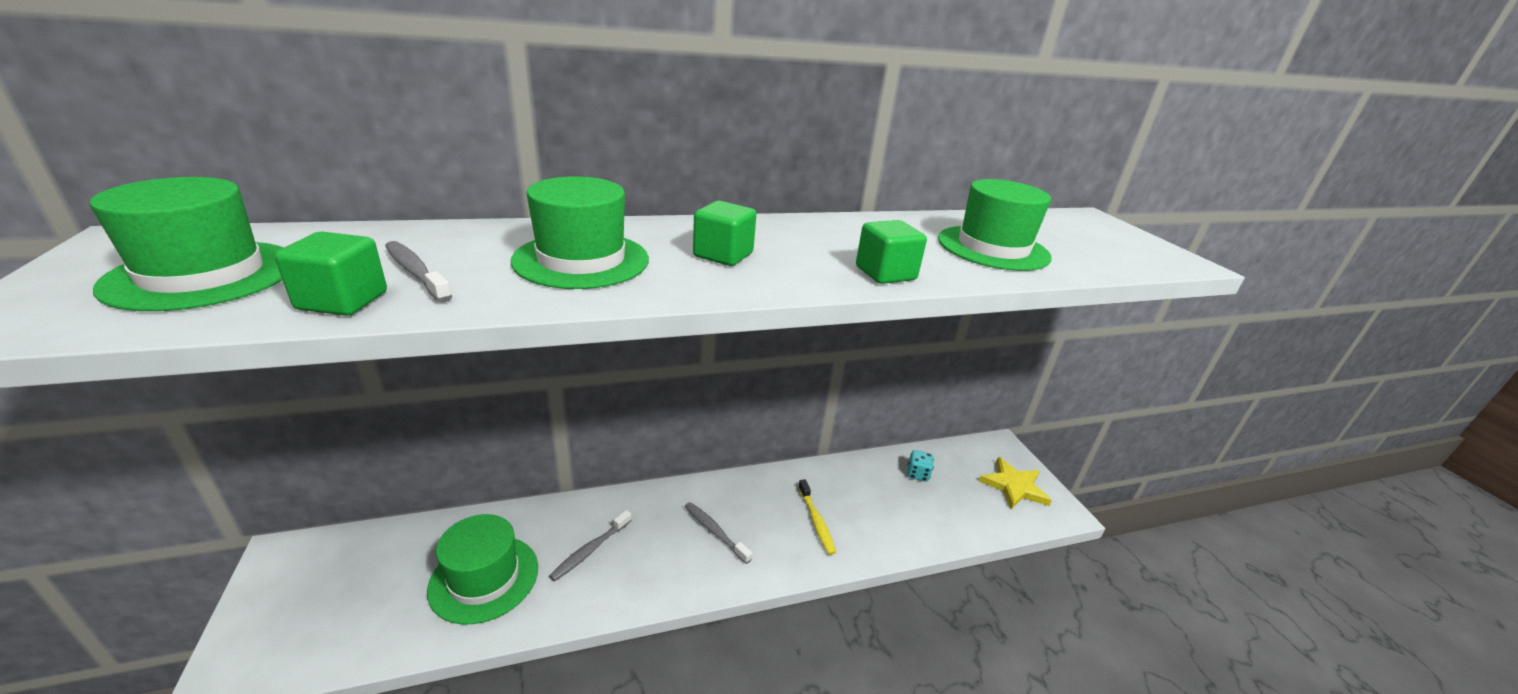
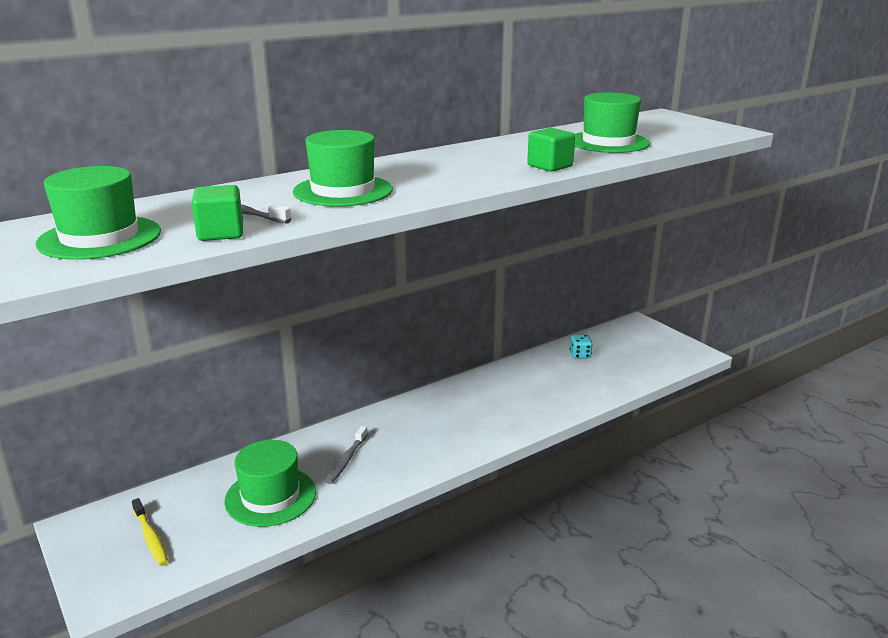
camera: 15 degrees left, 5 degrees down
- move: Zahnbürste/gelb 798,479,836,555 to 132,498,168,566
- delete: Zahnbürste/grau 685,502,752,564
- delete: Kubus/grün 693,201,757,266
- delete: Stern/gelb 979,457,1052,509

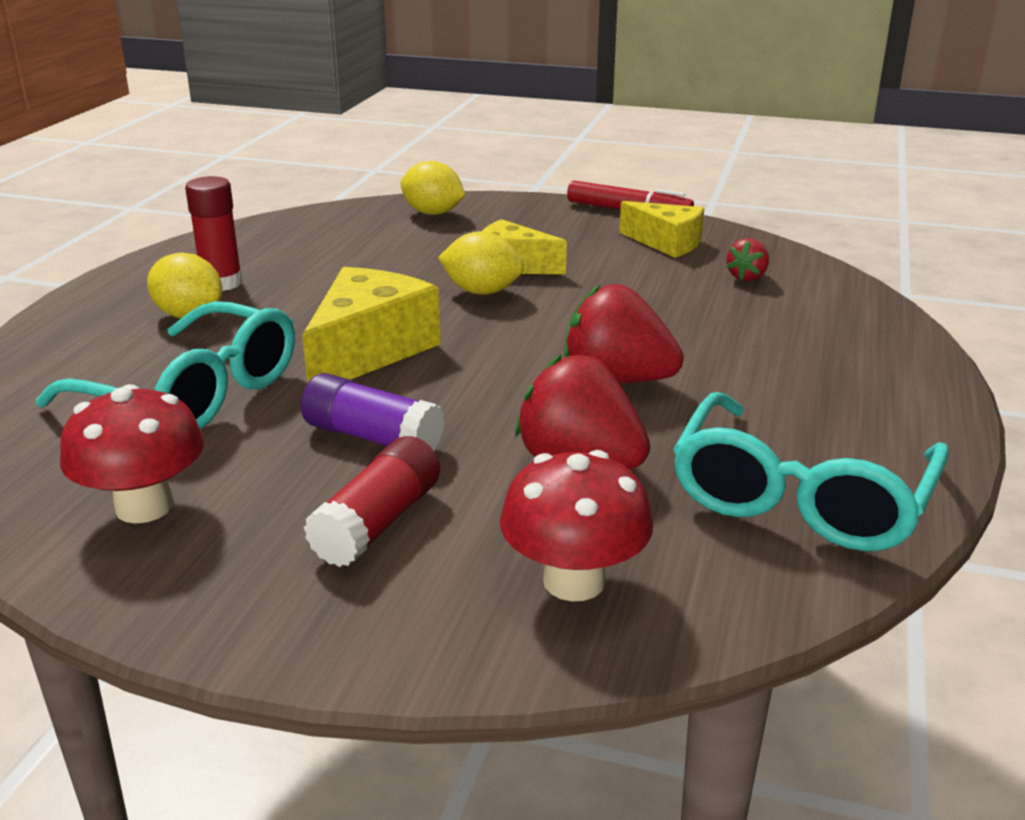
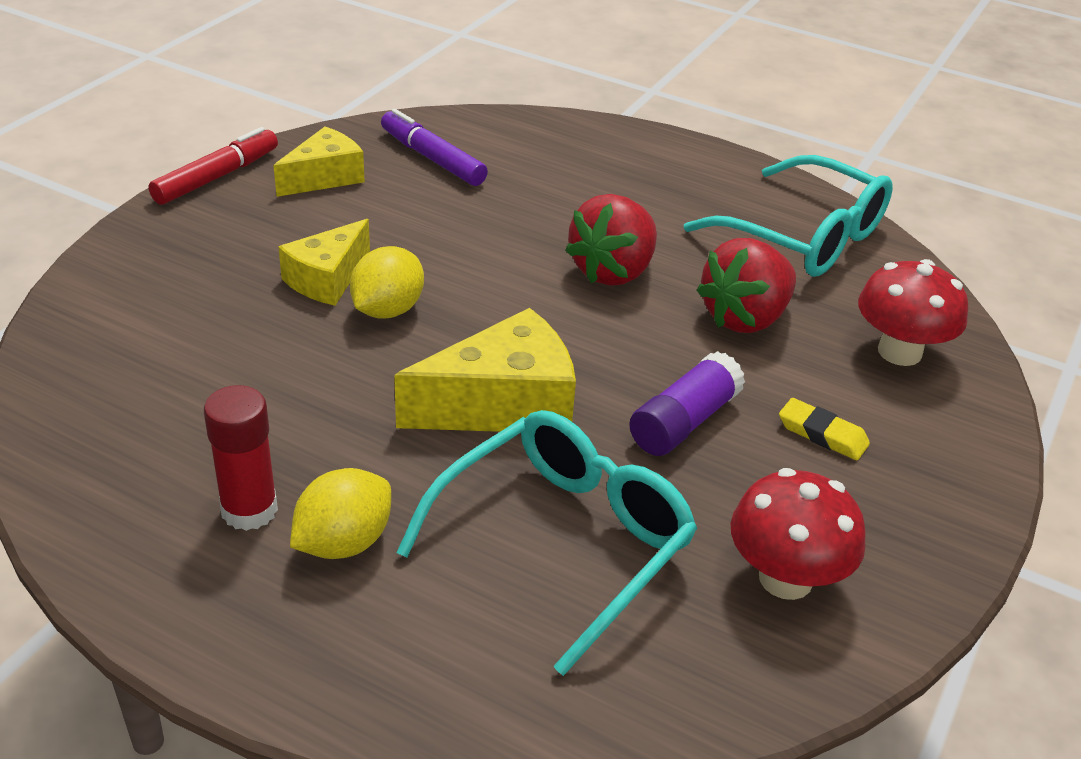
camera: 80 degrees left, 10 degrees up
- replace: Erdbeere/rot 726,238,769,281 to Filzstift/lila 381,109,488,186
- rotate: Käse/gelb 302,267,441,384 = 394,308,576,432 120 degrees clockwise
- replace: Klebestift/rot 304,436,440,567 to Radiergummi/gelb 779,398,870,460
- delete: Zitrone/gelb 401,161,465,215

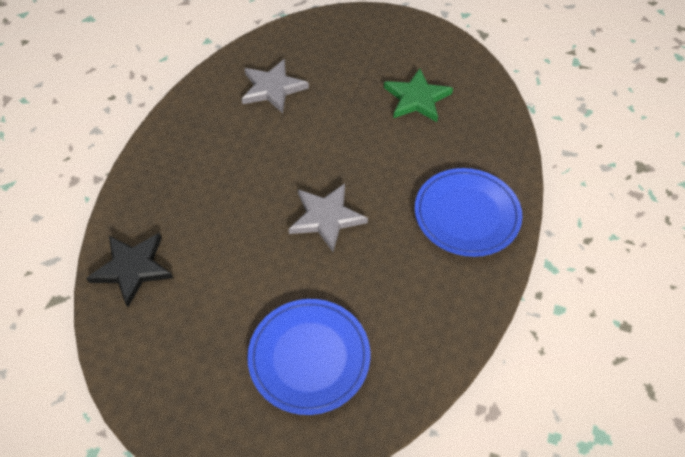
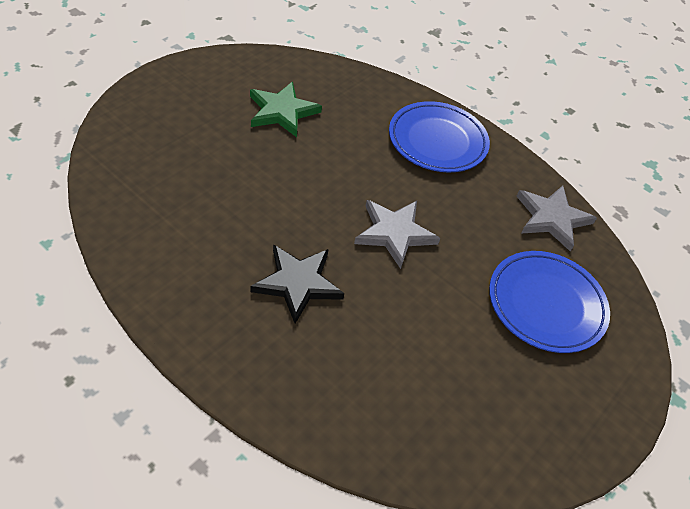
camera: 75 degrees left, 5 degrees down
- move: Stern/schwarz 86,233,173,307 to 251,244,344,324
- move: Stern/grau 242,59,309,113 to 516,186,597,252

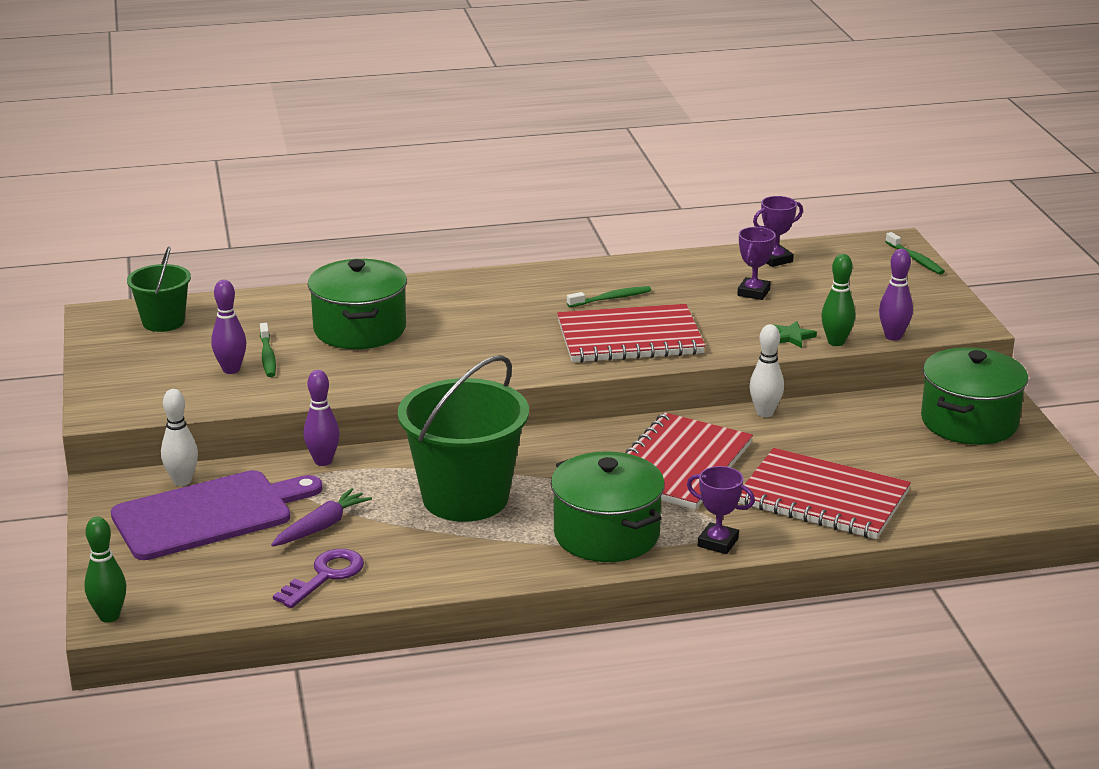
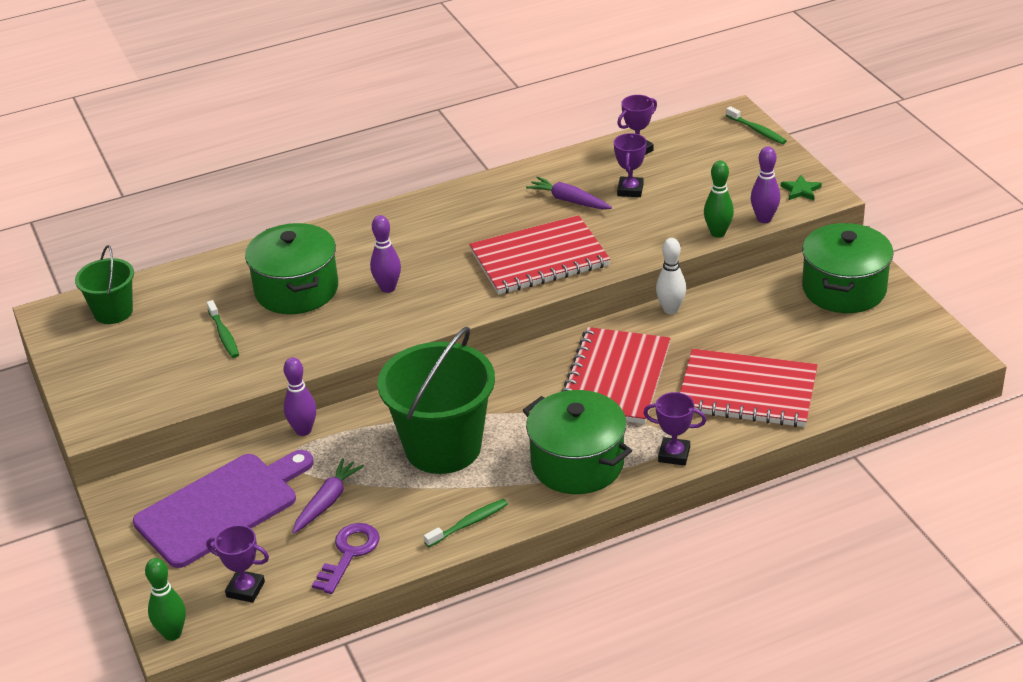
camera: 10 degrees left, 10 degrees up
- insert: Pokal/lila 206,525,269,603
- move: Bowlingkegel/lila 211,280,246,374 to 370,215,401,293
- move: Zahnbürste/grün 567,286,651,307 to 424,499,508,547
- insert: Karotte/lila 526,176,612,209
- move: Stern/grün 773,321,817,348 to 781,175,822,200
- delete: Bowlingkegel/weiß 161,389,198,486

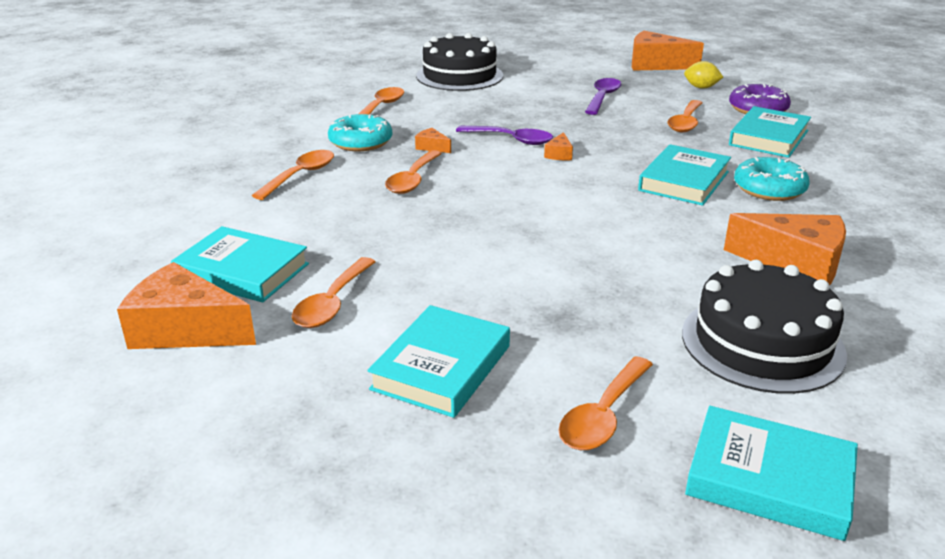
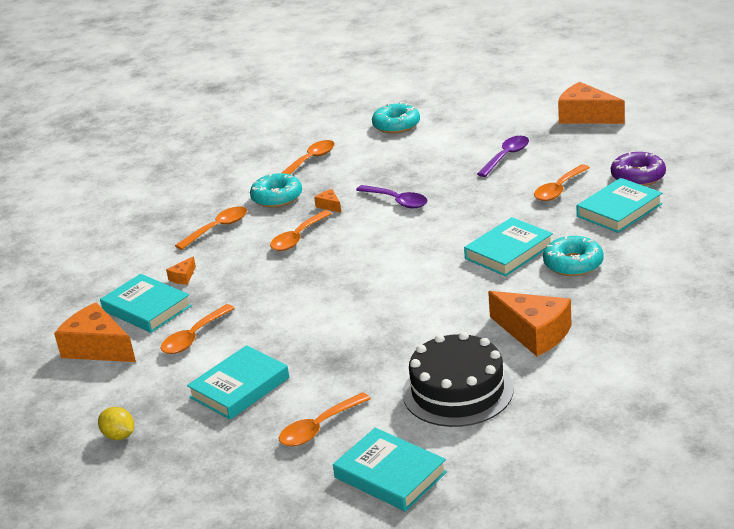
camera: 20 degrees right, 0 degrees up
- move: Zitrone/gelb 684,61,723,89 to 98,407,134,440
- move: Käse/orange 544,132,573,160 to 166,256,196,285
- replace: Kuchen/schwarz 416,33,503,91 to Donut/türkis 372,102,420,134

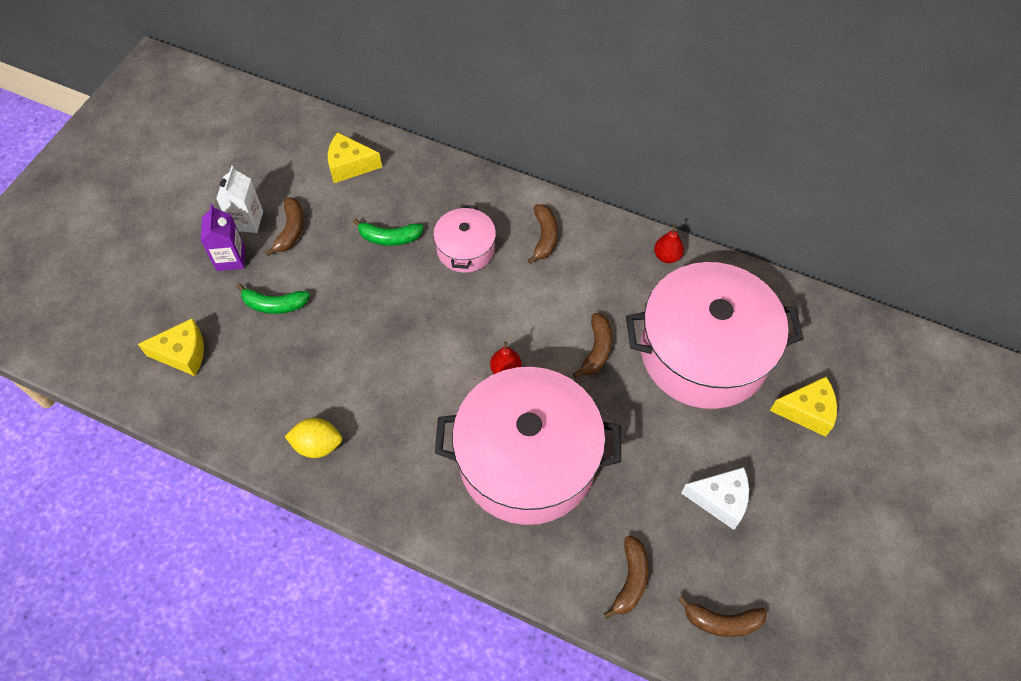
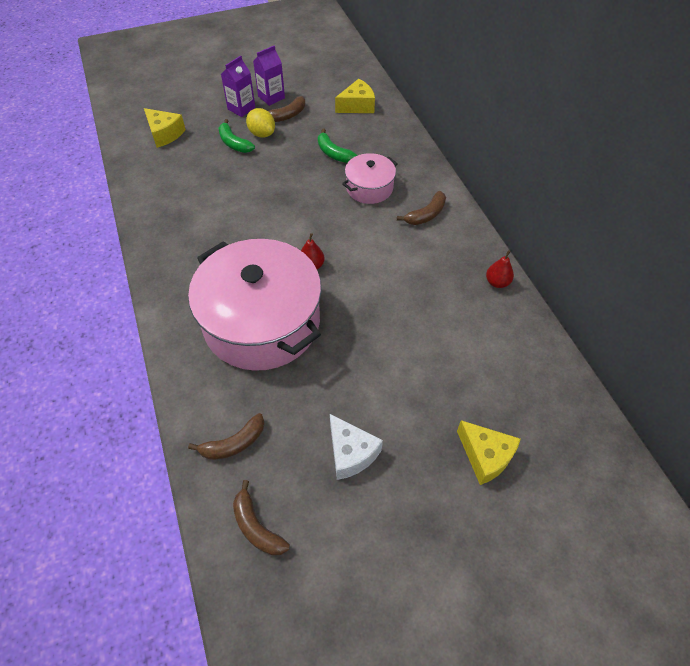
camera: 45 degrees right, 5 degrees down
- move: Zitrone/gelb 285,418,342,458 to 246,108,275,138
- recolor: Getränkekarton/weiß 216,166,263,233 to Getränkekarton/lila 253,46,285,106
- rotate: Käse/gelb 328,132,382,183 = 335,79,375,113 105 degrees clockwise
- delete: Banane/braun 573,313,612,378
- delete: Kochtopf/rosa 626,262,804,409

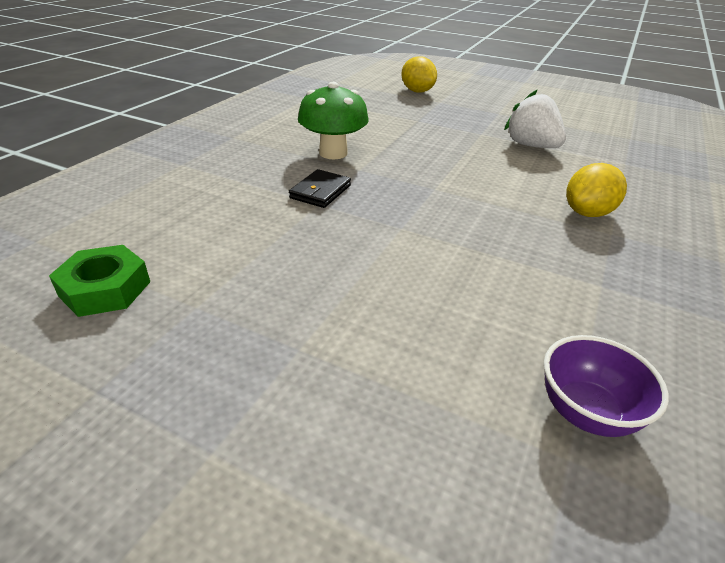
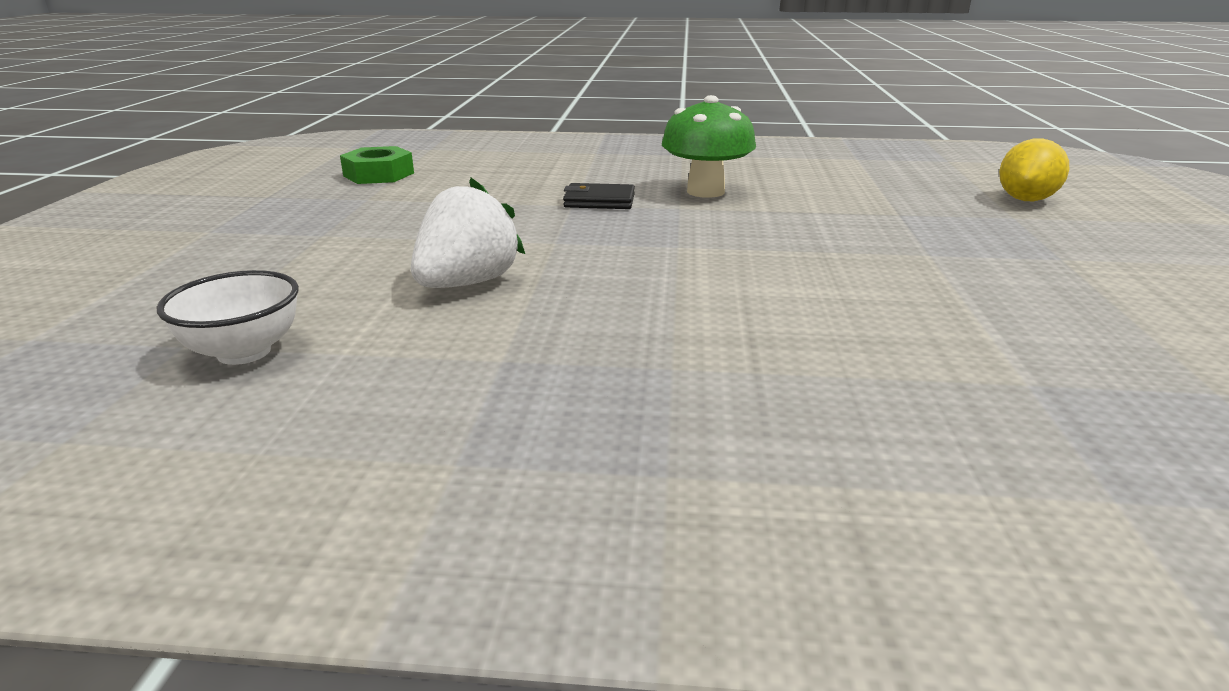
camera: 70 degrees right, 10 degrees down
- recolor: Schüssel/lila 544,335,669,437 to Schüssel/weiß 157,270,299,365
- move: Erdbeere/weiß 504,90,566,148 to 411,178,525,288
- delete: Zitrone/gelb 566,163,627,217

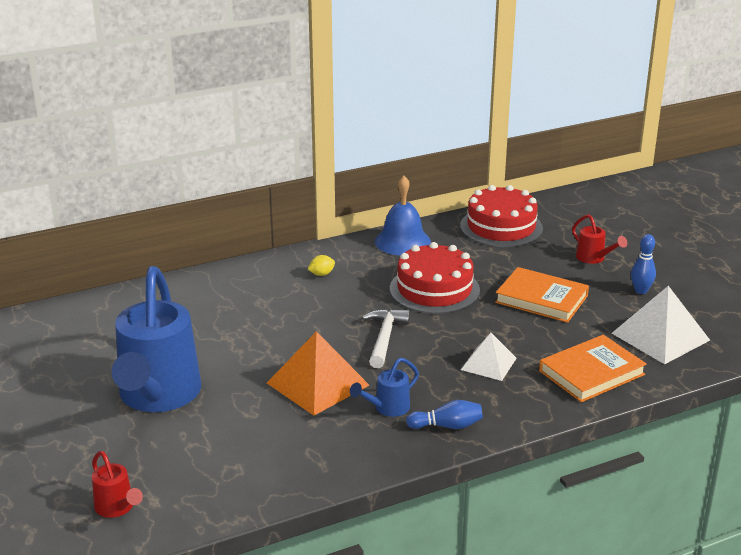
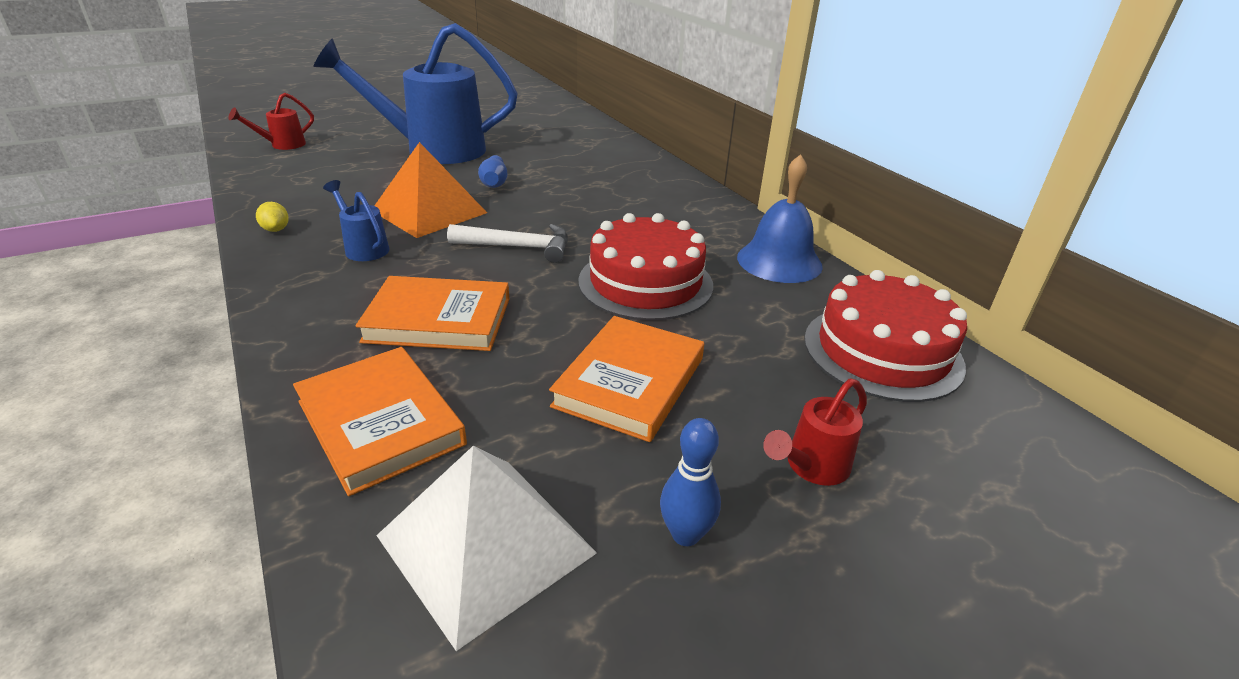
camera: 85 degrees right, 5 degrees up
- move: Zitrone/gelb 308,255,335,276 to 256,202,289,232
- replace: Pyramide/weiß 461,333,517,381 to Buch/orange 355,276,510,351
- move: Bowlingkegel/blau 406,400,483,429 to 478,155,507,188

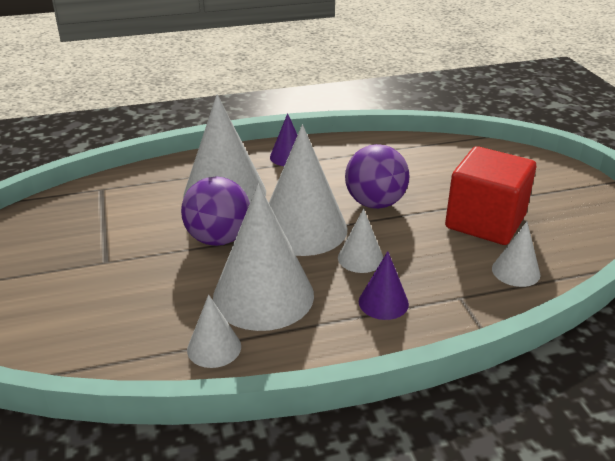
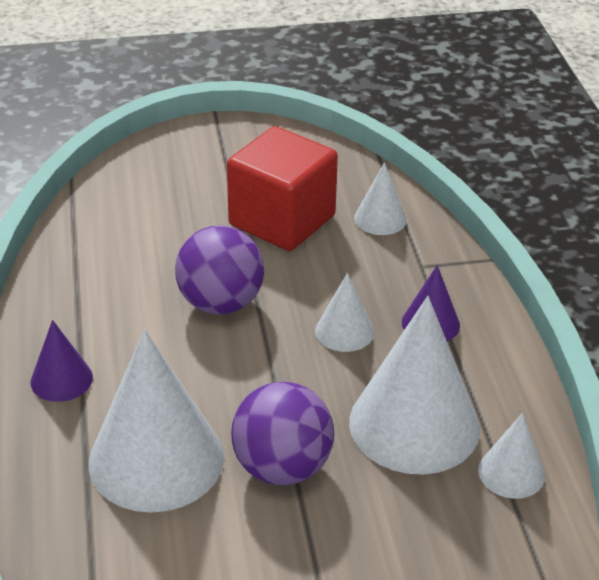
camera: 85 degrees left, 5 degrees up
- delete: Kegel/weiß 269,125,347,256

